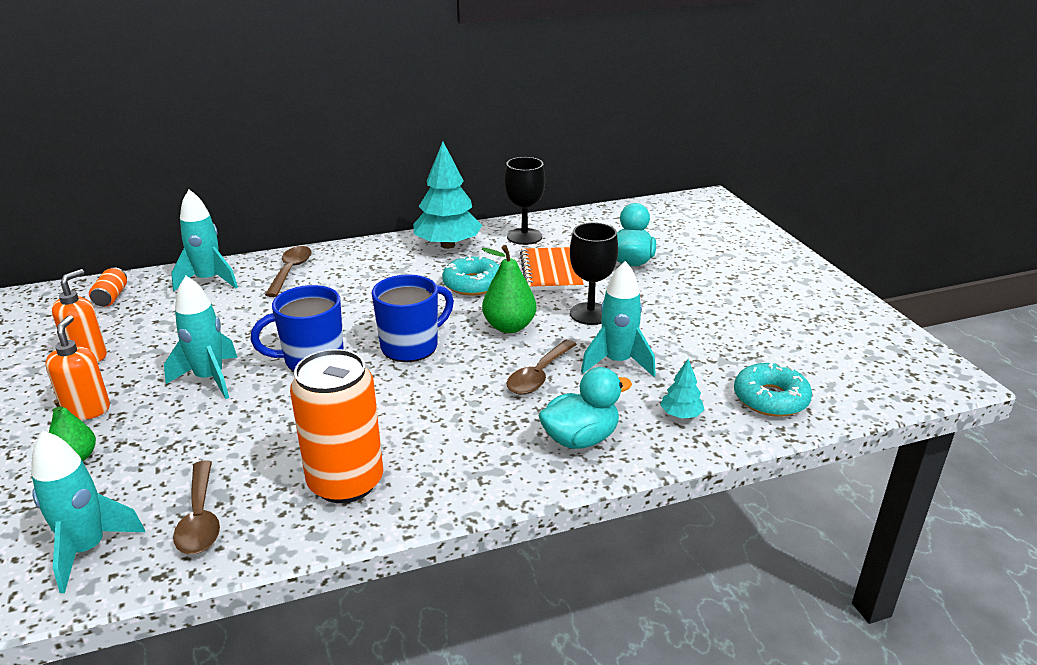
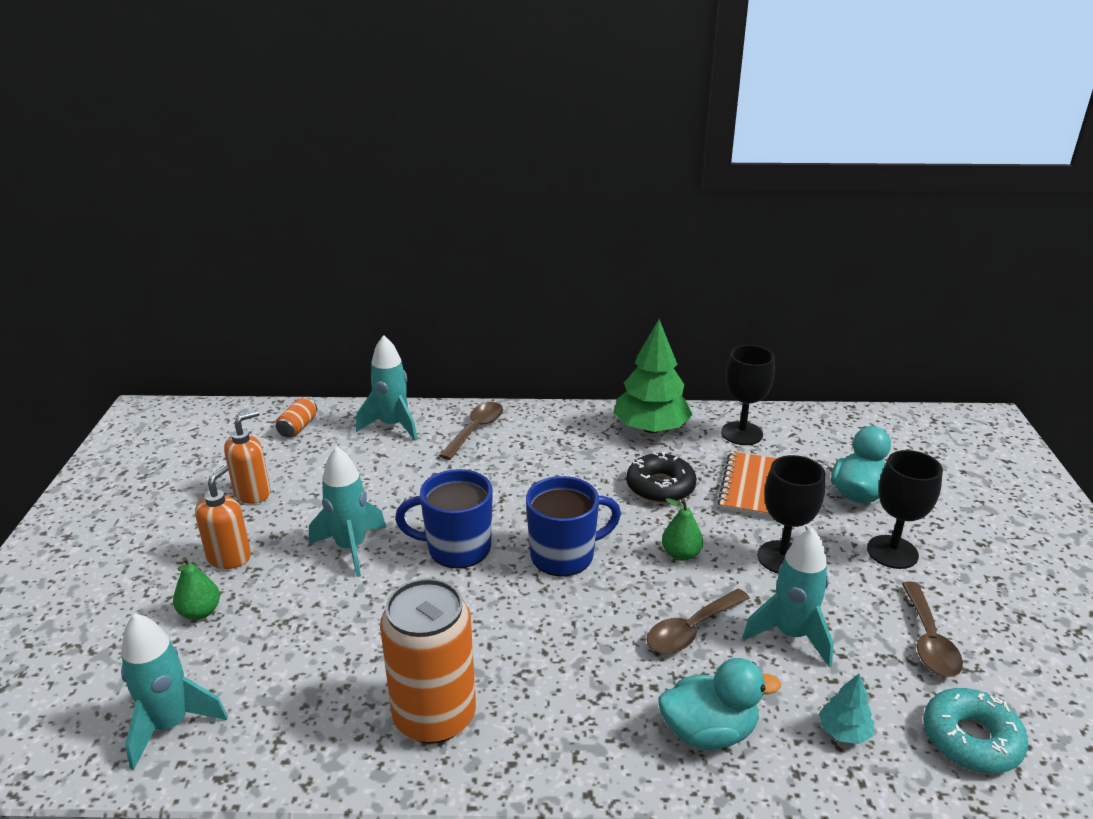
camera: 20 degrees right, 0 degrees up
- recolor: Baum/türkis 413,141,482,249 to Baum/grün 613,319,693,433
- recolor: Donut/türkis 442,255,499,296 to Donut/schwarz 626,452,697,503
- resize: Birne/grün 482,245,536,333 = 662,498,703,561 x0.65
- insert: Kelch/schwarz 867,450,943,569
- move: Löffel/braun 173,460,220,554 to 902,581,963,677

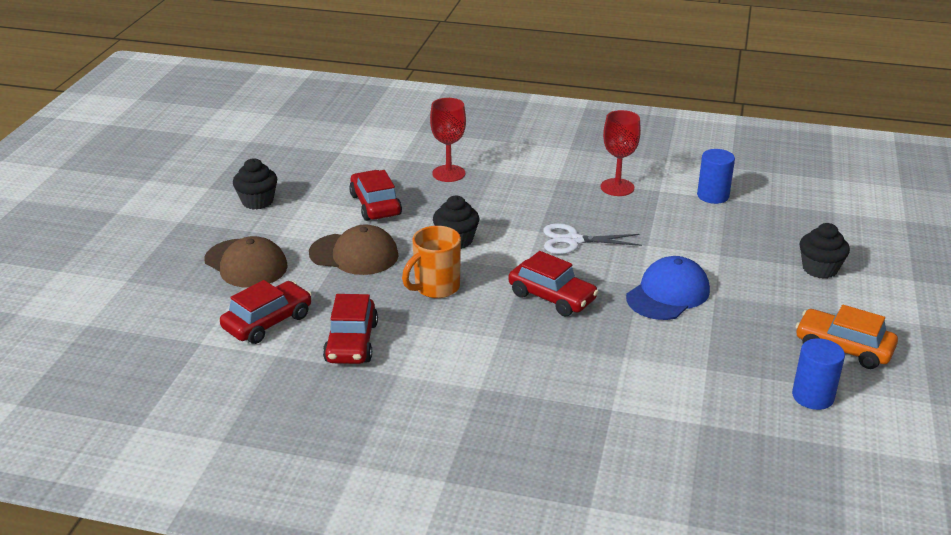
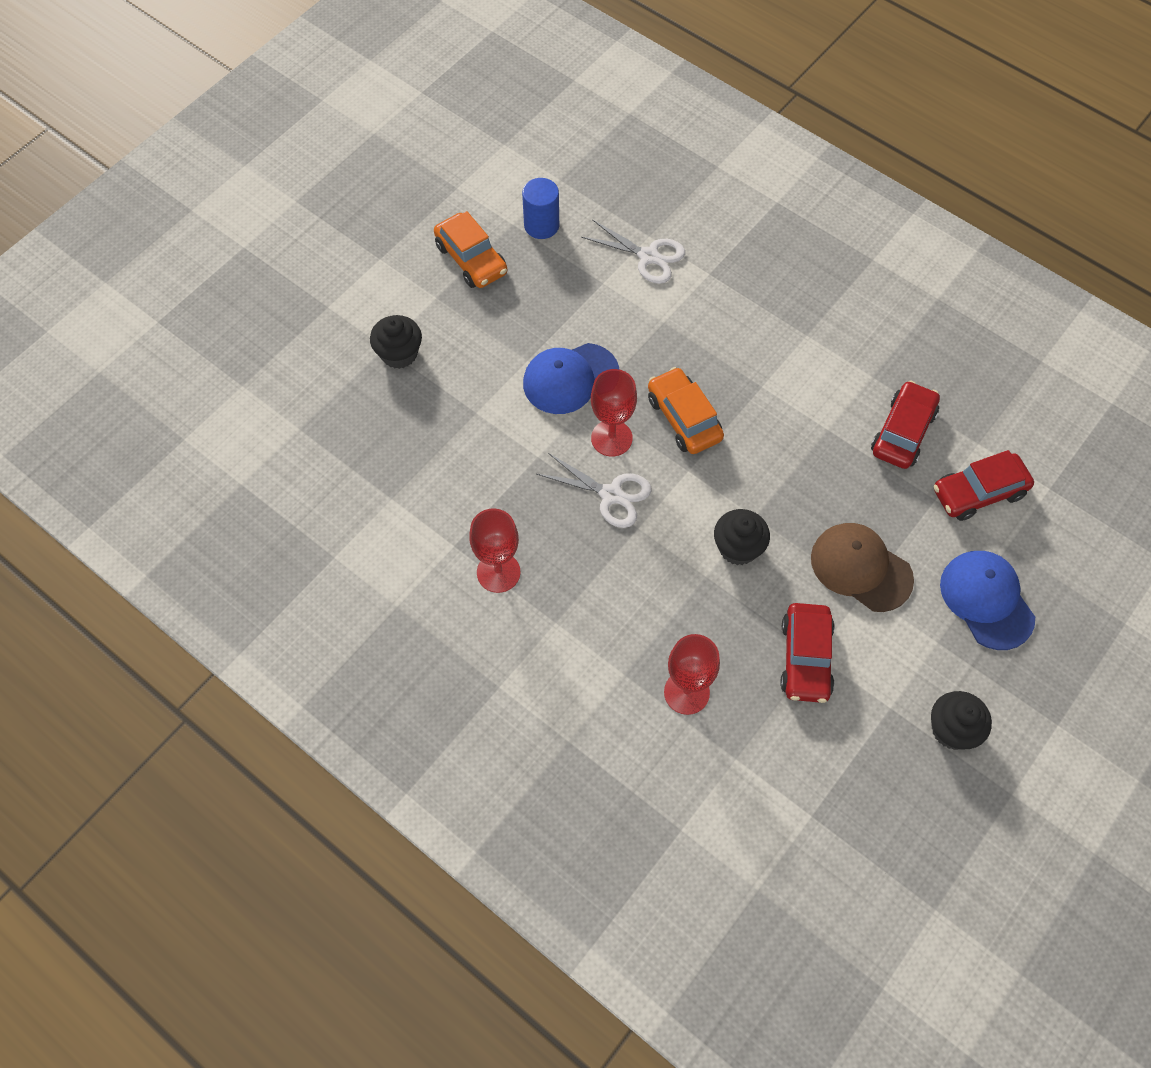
camera: 155 degrees left, 30 degrees up
- insert: Schere/weiß 581,219,685,284
- insert: Kelch/rot 591,369,637,457
- recolor: Auto/rot 509,251,599,317 to Auto/orange 648,367,724,454
- recolor: Kappe/braun 204,236,288,288 to Kappe/blau 940,551,1035,650
- delete: Tasse/orange 402,226,461,298
- delete: Vollzylinder/blau 697,149,735,204

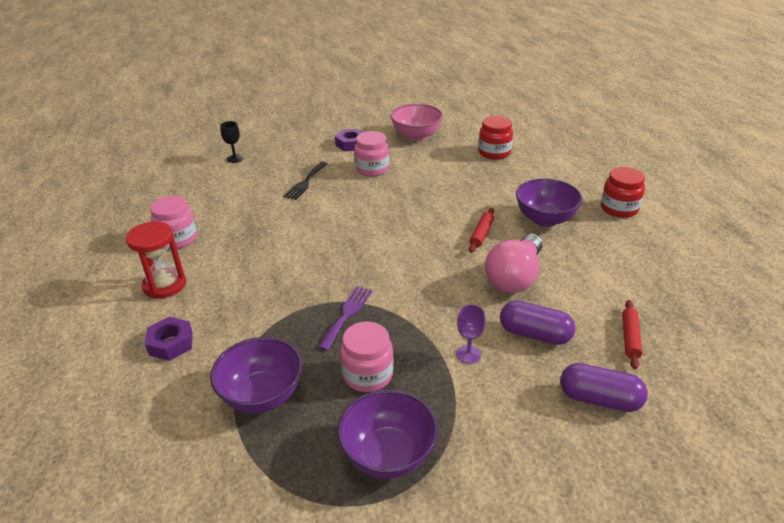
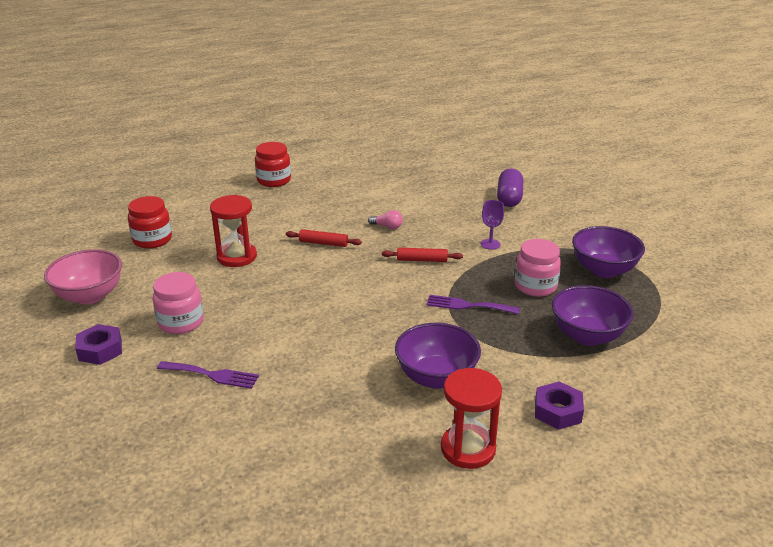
camera: 100 degrees left, 5 degrees down
- recolor: Gabel/schwarz 284,162,327,200 to Gabel/lila 157,361,259,389
- insert: Sanduhr/rot 210,195,257,267
- resize: Glühbirne/rosa 485,234,543,293 = 368,210,403,229 x0.42
- move: Nudelholz/rot 622,300,642,369 to 382,248,463,262
- move: Schüssel/lila 516,178,583,227 to 395,323,481,389
- delete: Einmachglas/rosa 150,196,197,249
- delete: Kelch/schwarz 220,121,243,163
- delete: Kapsel/lila 500,301,575,345

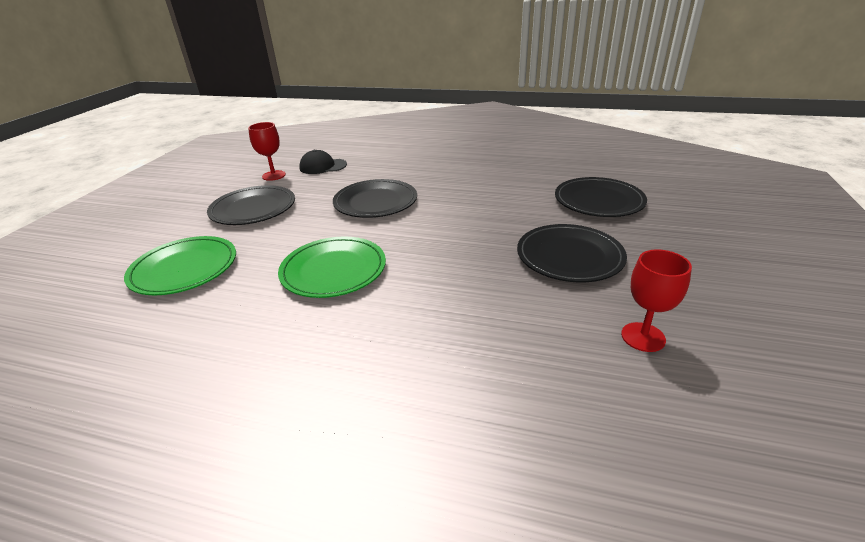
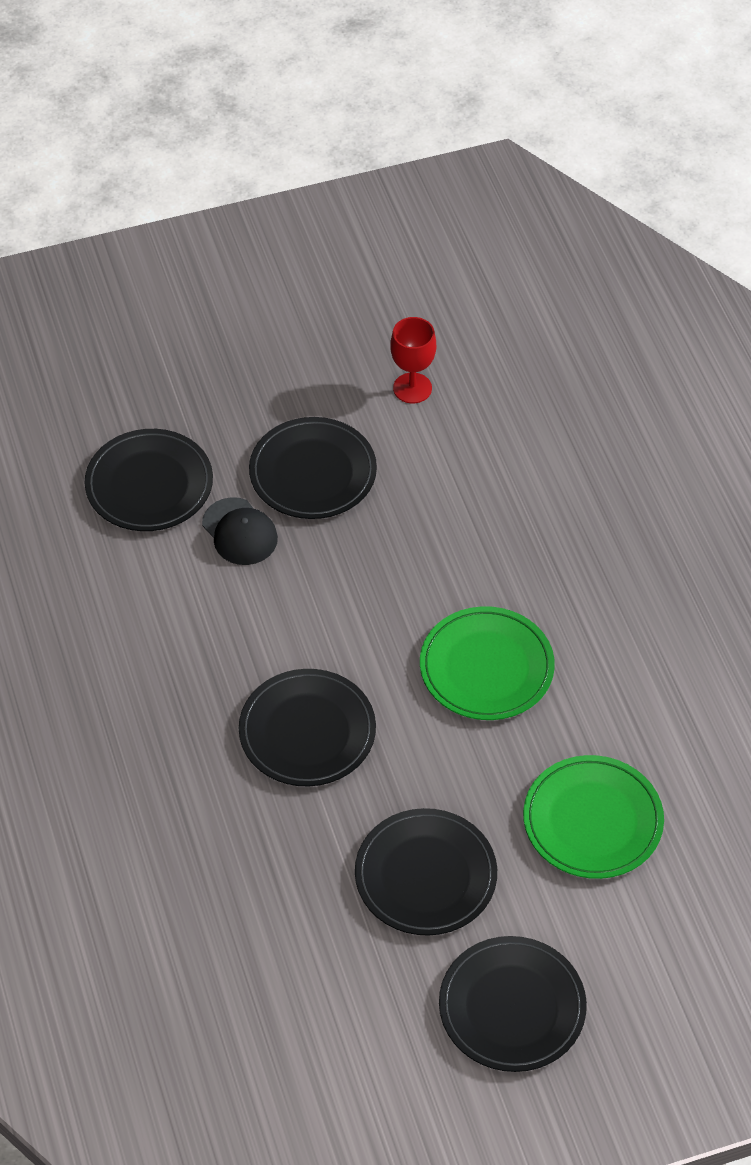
camera: 125 degrees left, 20 degrees up
- move: Kappe/schwarz 299,150,347,174 to 202,497,278,565
- insert: Teller/schwarz 439,936,587,1072
- delete: Kelch/rot 248,122,286,181

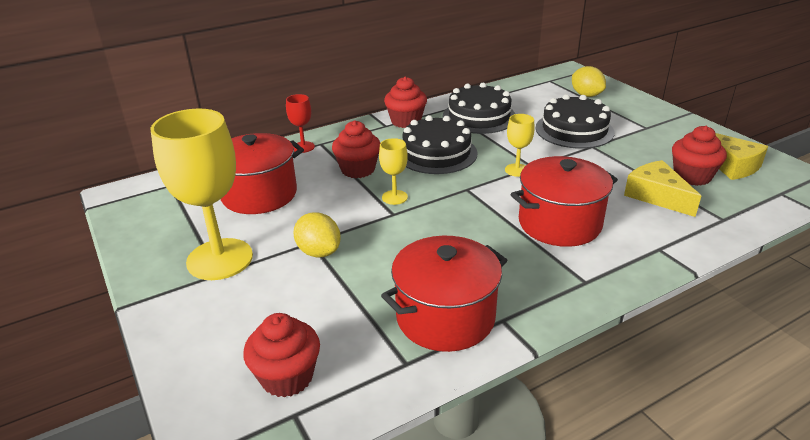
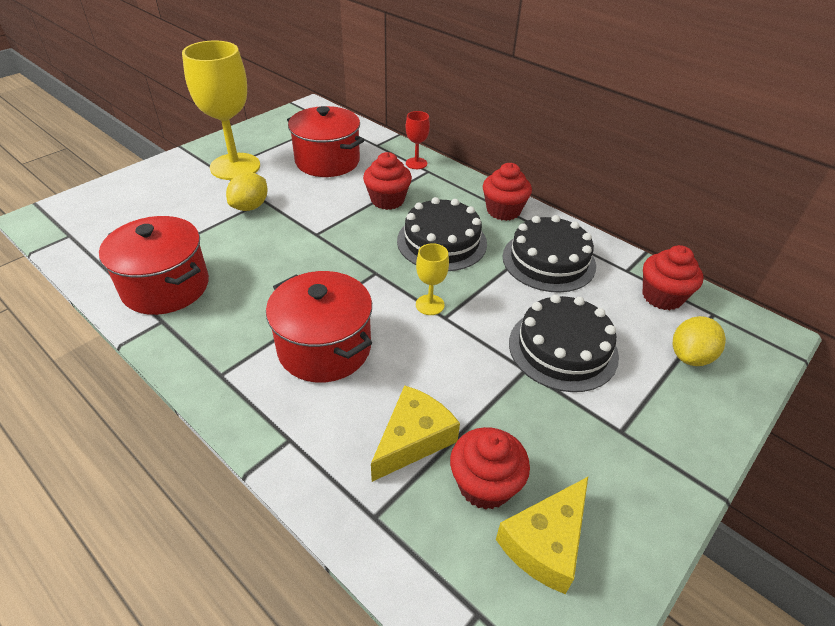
camera: 70 degrees right, 10 degrees up
- move: Muffin/rot 243,313,320,398 to 643,245,703,310
- delete: Kelch/gelb 379,138,408,205

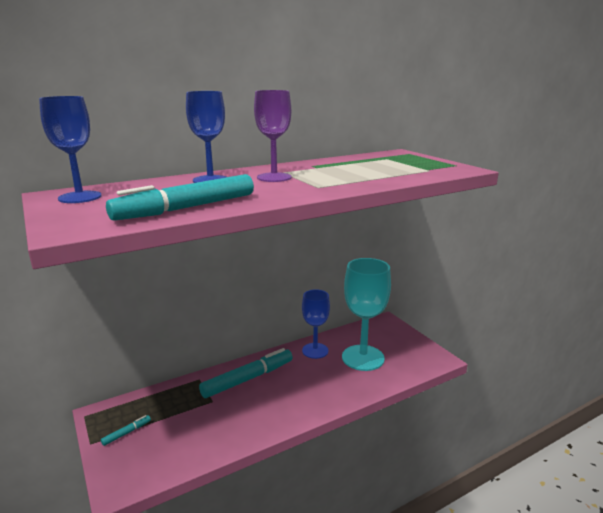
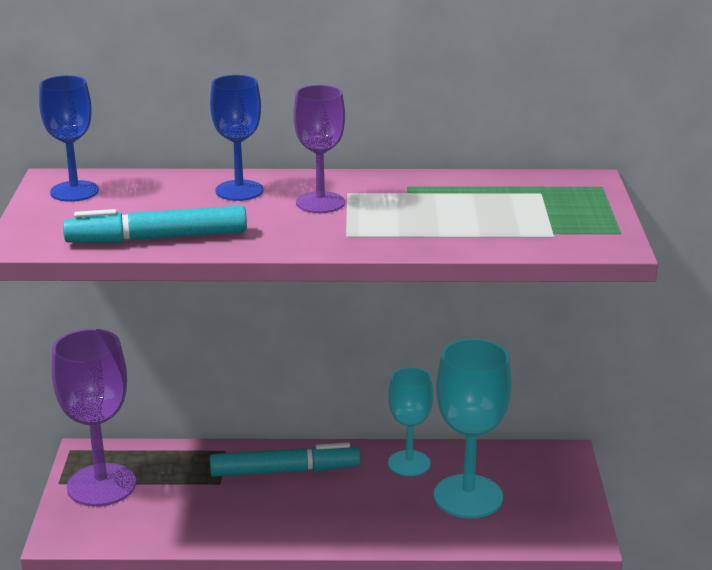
camera: 30 degrees right, 5 degrees up
- replace: Filzstift/türkis 101,415,151,446 to Kelch/lila 52,329,136,507
- recolor: Kelch/blau 302,290,330,359 to Kelch/türkis 388,367,433,476

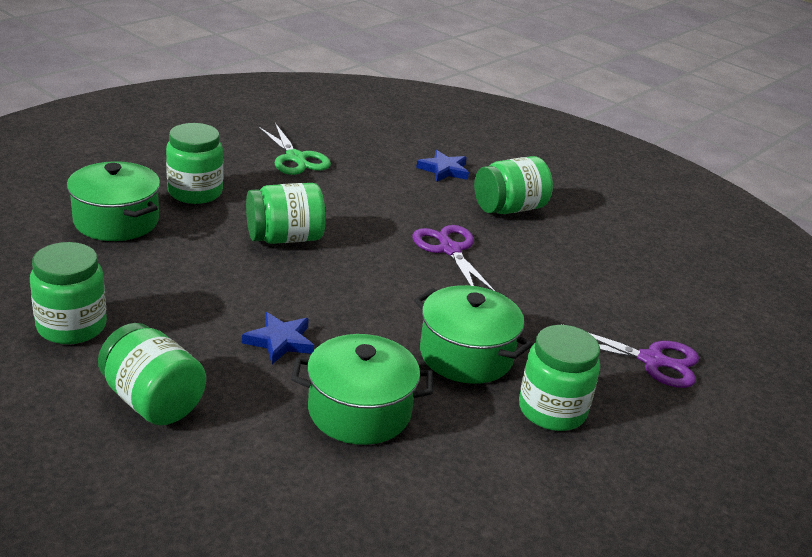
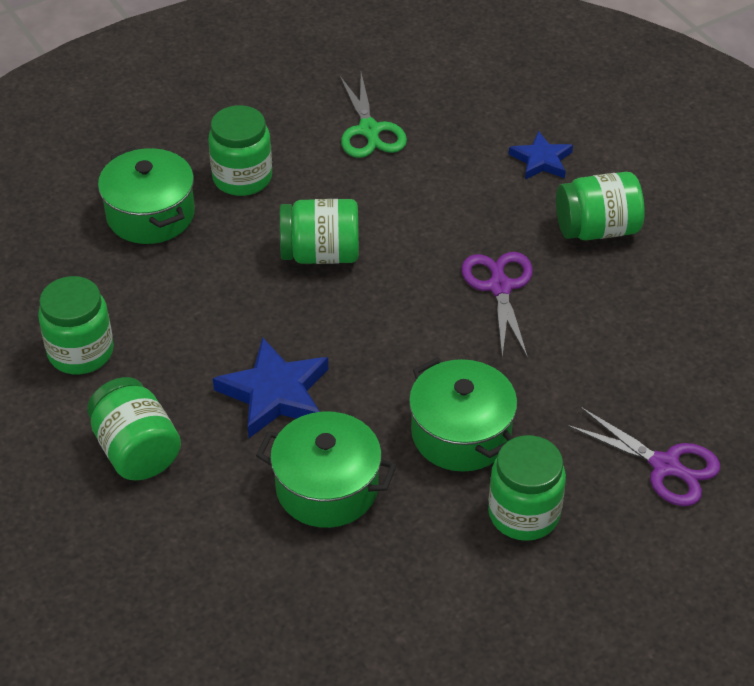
camera: 20 degrees right, 15 degrees up
- resize: Stern/blau 242,312,314,364 = 213,337,328,438 x1.60

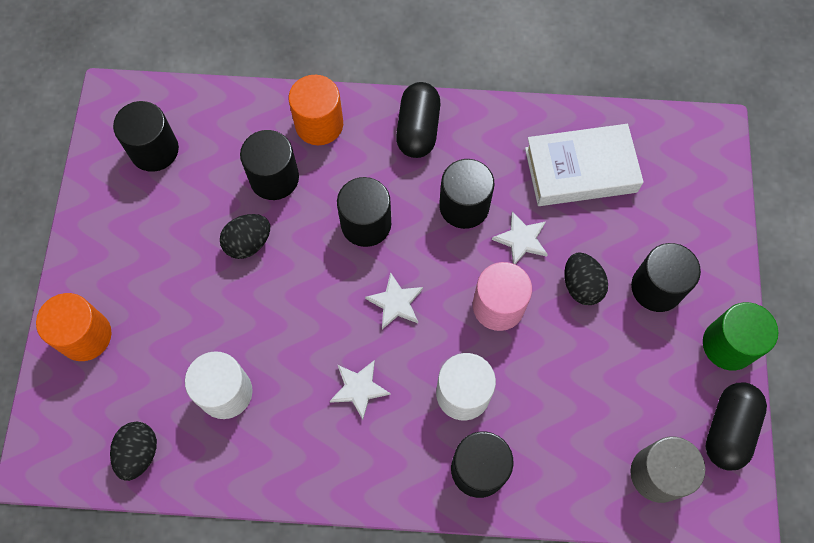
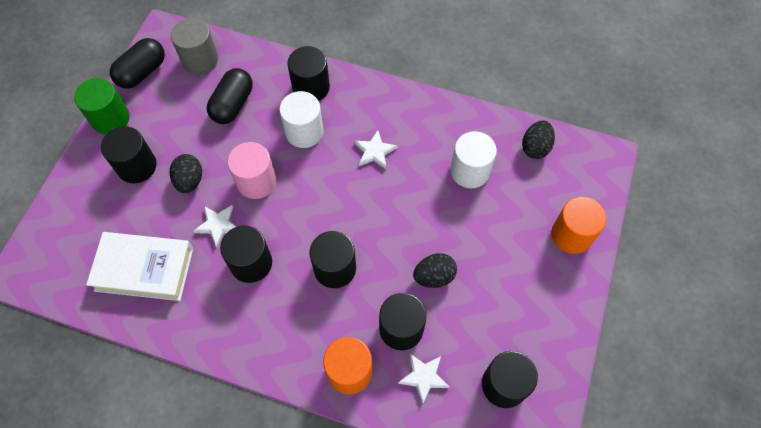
camera: 165 degrees left, 5 degrees down
- move: Kapsel/schwarz 396,82,440,158 to 207,68,253,124
- move: Stern/weiß 365,272,423,329 to 398,354,449,405

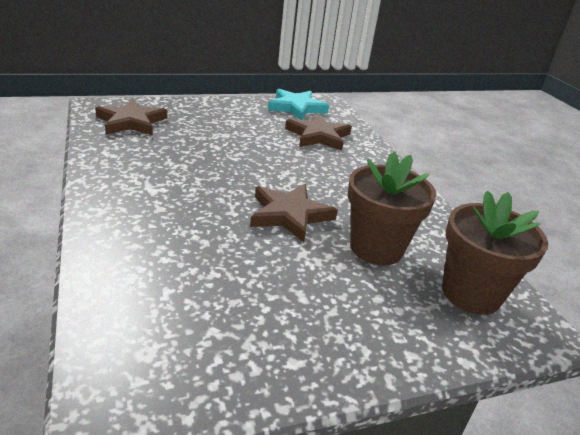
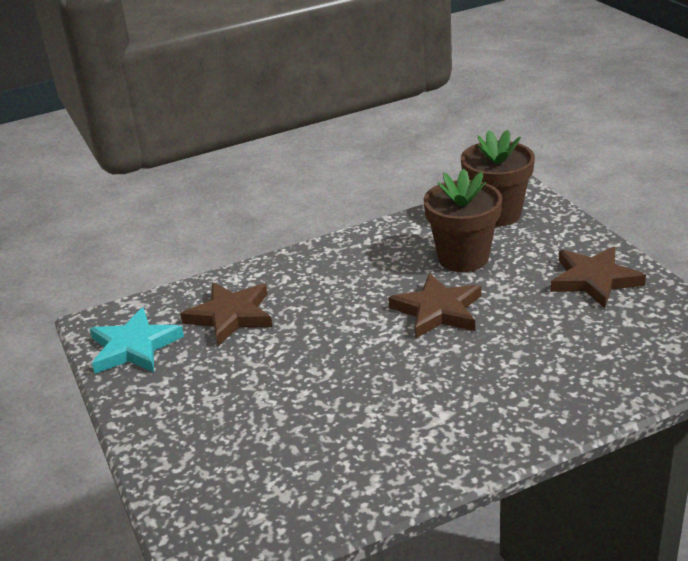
camera: 90 degrees left, 0 degrees up
- move: Stern/braun 95,99,167,135 to 550,246,646,308

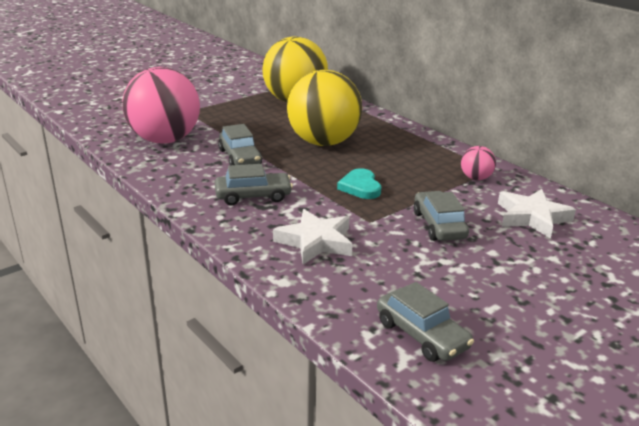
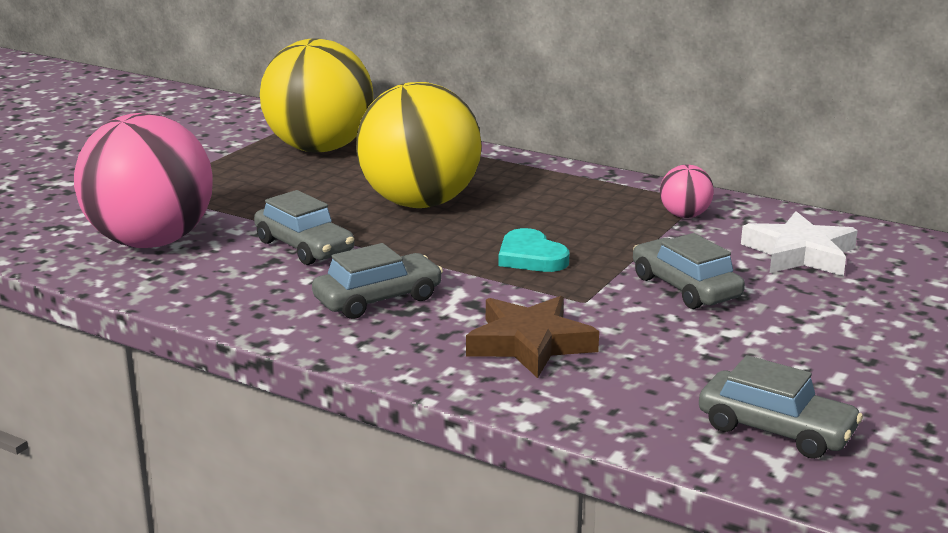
camera: 20 degrees left, 5 degrees down
- recolor: Stern/weiß 273,209,353,264 to Stern/braun 466,296,599,378

